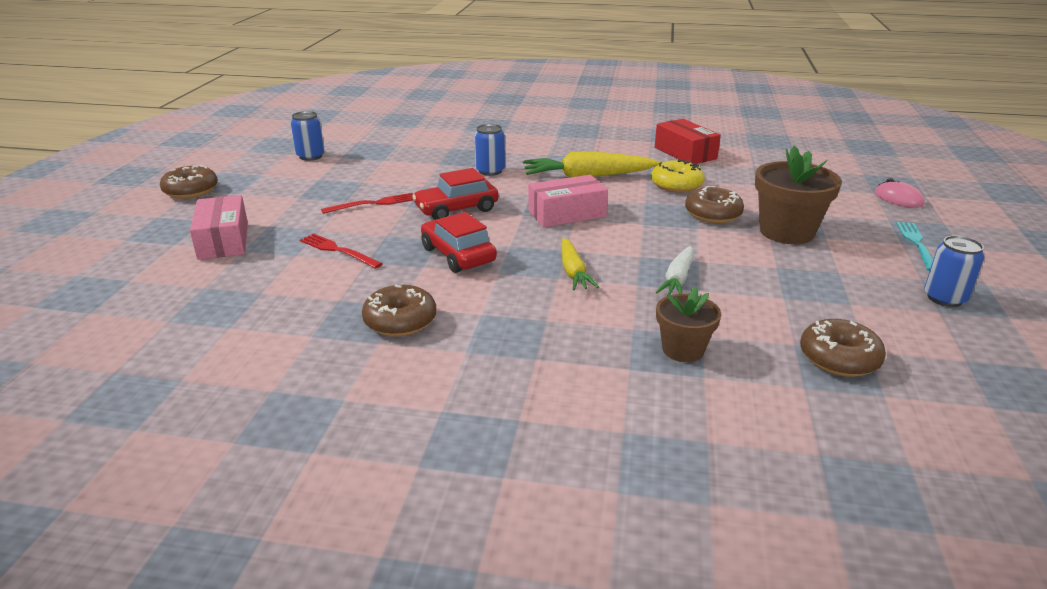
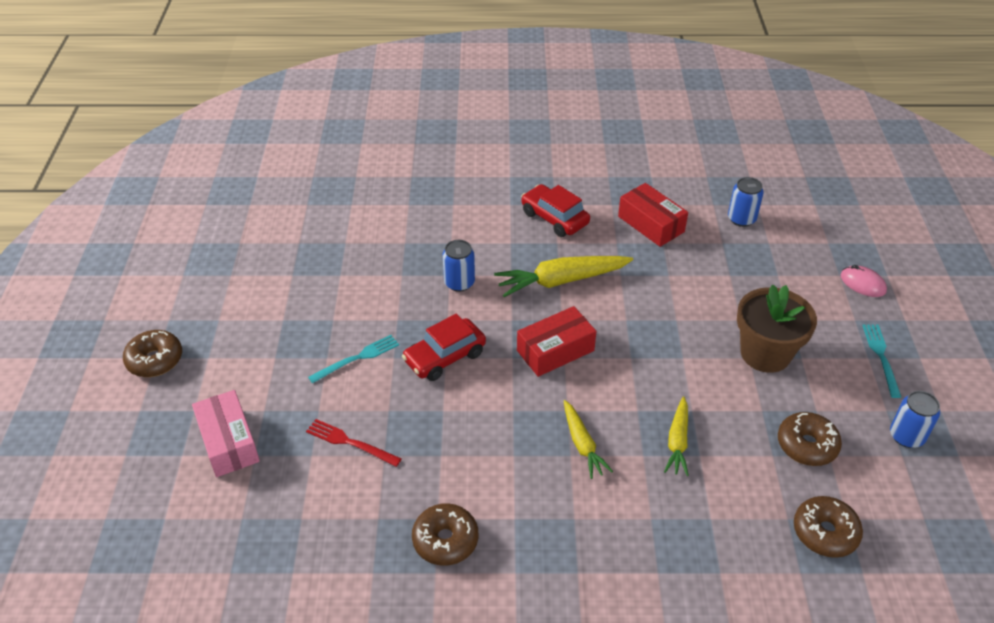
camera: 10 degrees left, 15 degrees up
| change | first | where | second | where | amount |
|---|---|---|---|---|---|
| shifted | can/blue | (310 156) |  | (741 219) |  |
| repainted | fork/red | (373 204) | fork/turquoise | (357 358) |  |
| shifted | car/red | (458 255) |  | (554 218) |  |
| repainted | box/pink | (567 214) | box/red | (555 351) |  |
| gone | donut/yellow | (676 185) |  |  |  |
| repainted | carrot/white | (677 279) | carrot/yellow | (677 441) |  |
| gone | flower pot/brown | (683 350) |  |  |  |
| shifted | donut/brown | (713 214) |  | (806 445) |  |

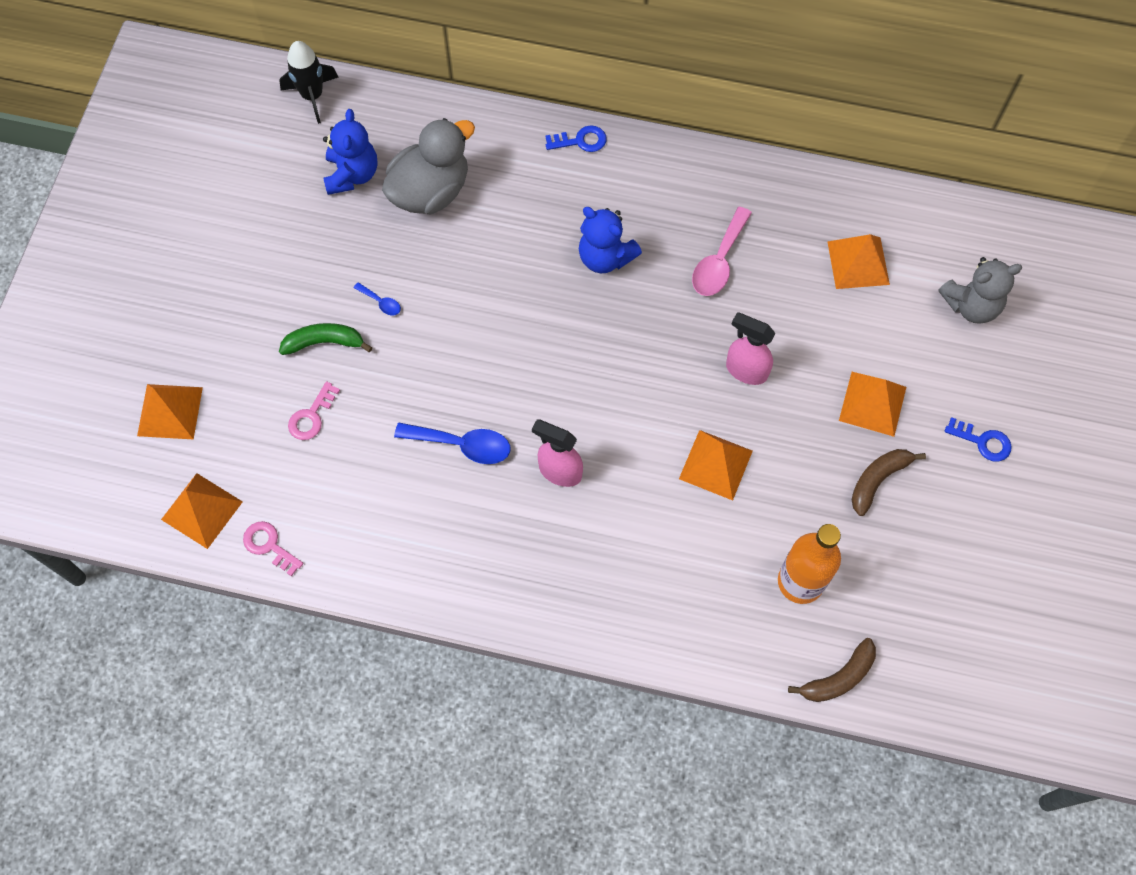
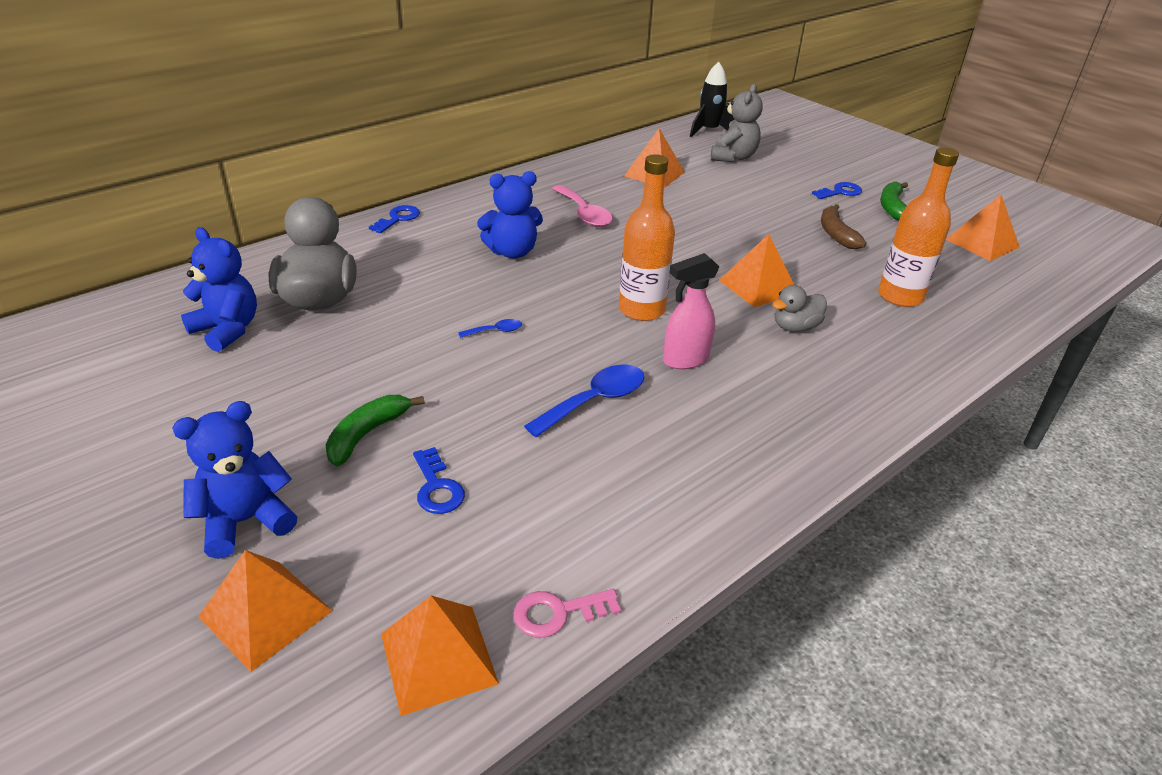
camera: 55 degrees left, 30 degrees down
| change | first | where | second | where | amount |
|---|---|---|---|---|---|
| shifted | rocket/black | (312 96) |  | (709 131) |  |
| repainted | key/pink | (311 416) | key/blue | (437 487) |  |
| shifted | spoon/blue | (381 302) |  | (495 331) |  |
| gone | spray bottle/pink | (746 370) |  |  |  |
| gone | banana/brown | (838 678) |  |  |  |
| shifted | pyramid/orange | (872 403) |  | (982 243) |  |
| new |  |  | teddy bear/blue | (245 521) |  |
| new |  |  | bottle/orange | (641 310) |  |
| new |  |  | duck/grey | (795 327) |  |
| new |  |  | banana/green | (891 207) |  |

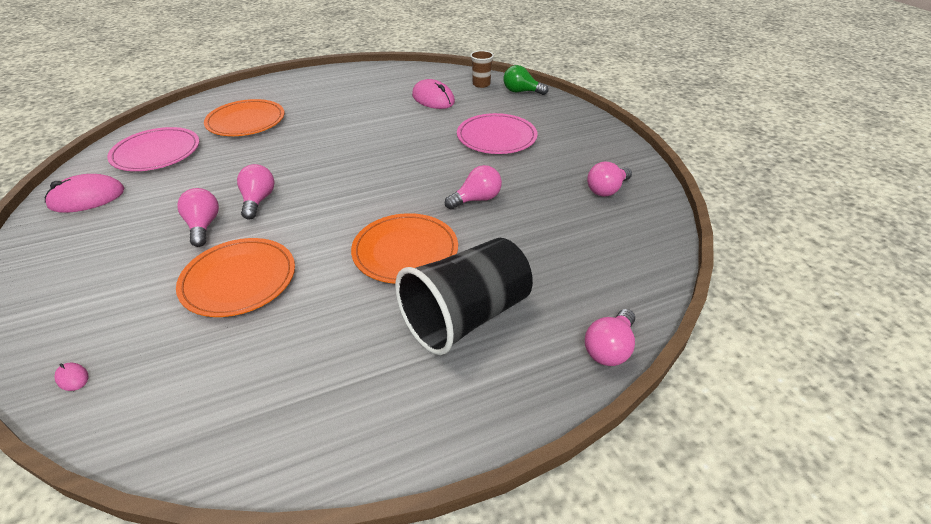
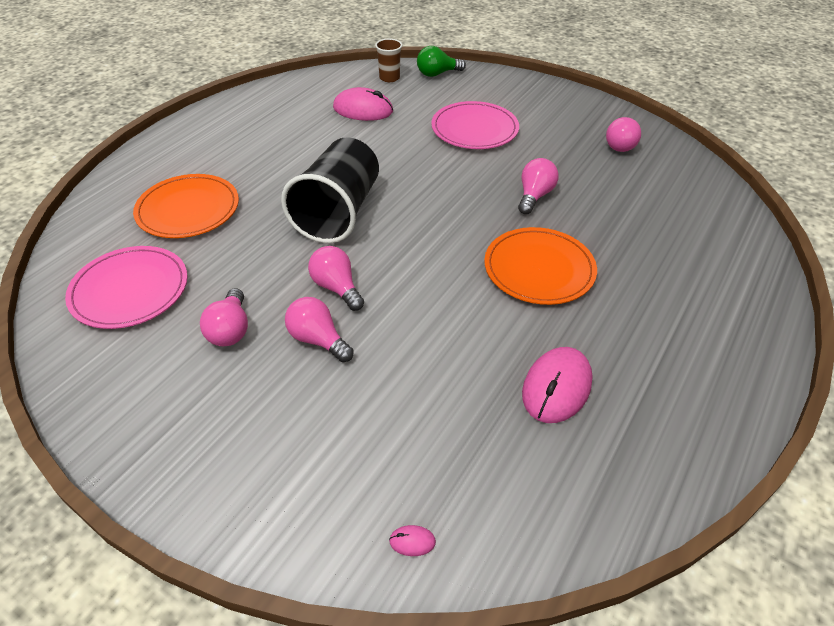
camera: 35 degrees left, 5 degrees up
| change | first | where | second | where | amount |
|---|---|---|---|---|---|
| shifted | mouse/pink | (87 198) |  | (556 387) |  |
| gone | plate/orange | (239 280) |  |  |  |
| shifted | cup/black | (466 316) |  | (338 212) |  |
| shifted | light bulb/pink | (609 349) |  | (230 330) |  |

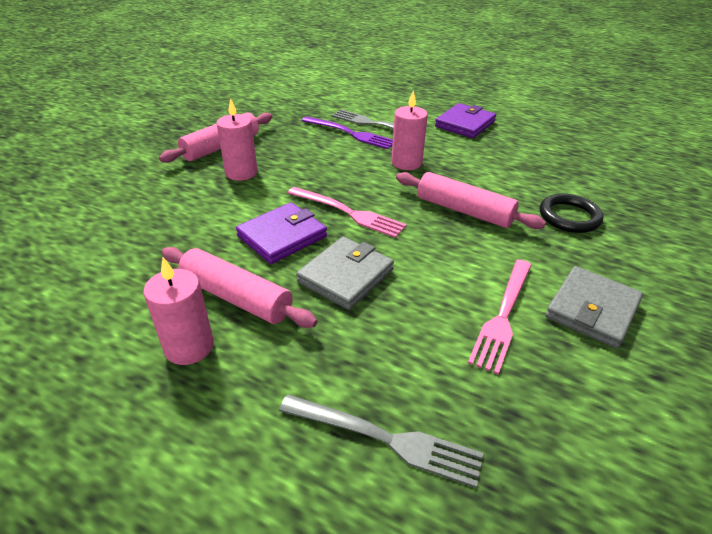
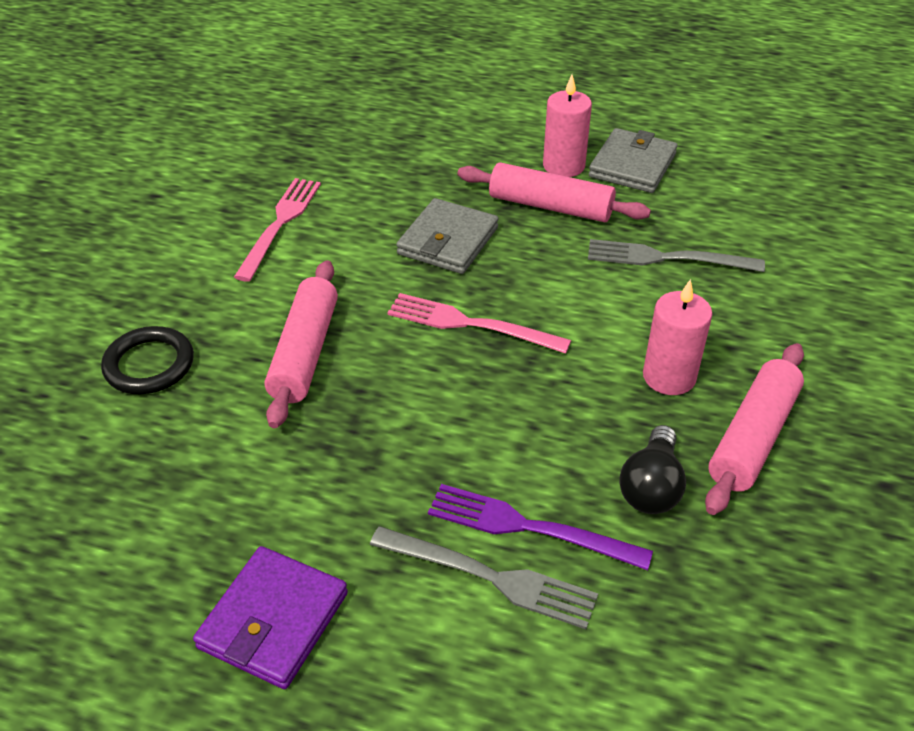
camera: 170 degrees right, 5 degrees up
| change | first | where | second | where | amount |
|---|---|---|---|---|---|
| gone | wallet/purple | (282 236) |  |  |  |
| shifted | fork/grey | (386 439) |  | (666 258) |  |
| gone | candle/pink | (406 163) |  |  |  |
| rotated | rolling pin/pink | (464 211) |  | (305 352) | 75 degrees clockwise |
| shifted | wallet/grey | (592 310) |  | (632 165) |  |
| new |  |  | light bulb/black | (651 487) |  |

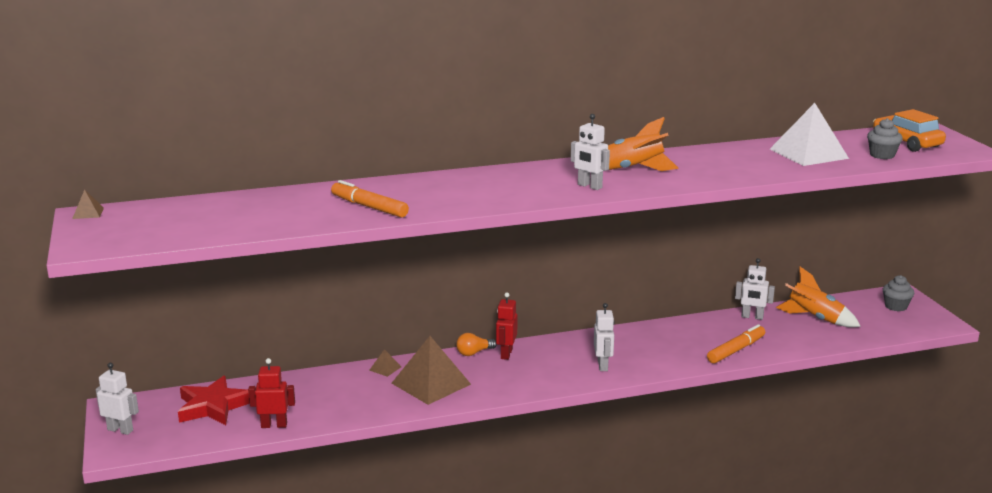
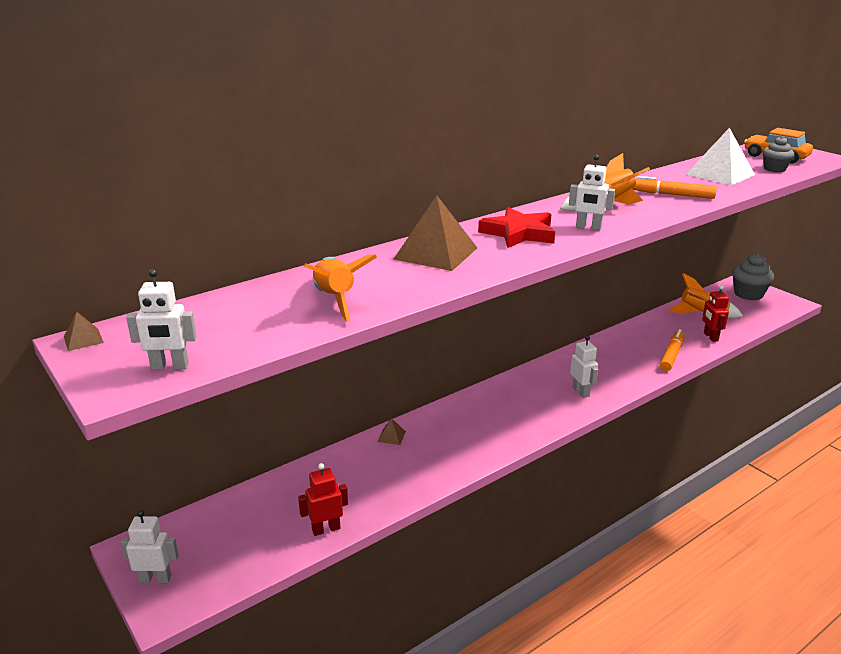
camera: 20 degrees left, 5 degrees up
| change | first | where | second | where | amount |
|---|---|---|---|---|---|
| shifted | star/red | (213 406) |  | (519 233) |  |
| shifted | marker/orange | (369 207) |  | (672 195) |  |
| shifted | pyramid/brown | (431 383) |  | (436 253) |  |
| gone | light bulb/orange | (474 353) |  |  |  |
| shifted | robot/red | (506 354) |  | (710 337) |  |
| shifted | robot/white | (752 317) |  | (169 367) |  |
| scaled | cupcake/grey | (896 306) |  | (748 294) | x1.57 |
| new |  |  | rocket/orange | (335 300) |  |

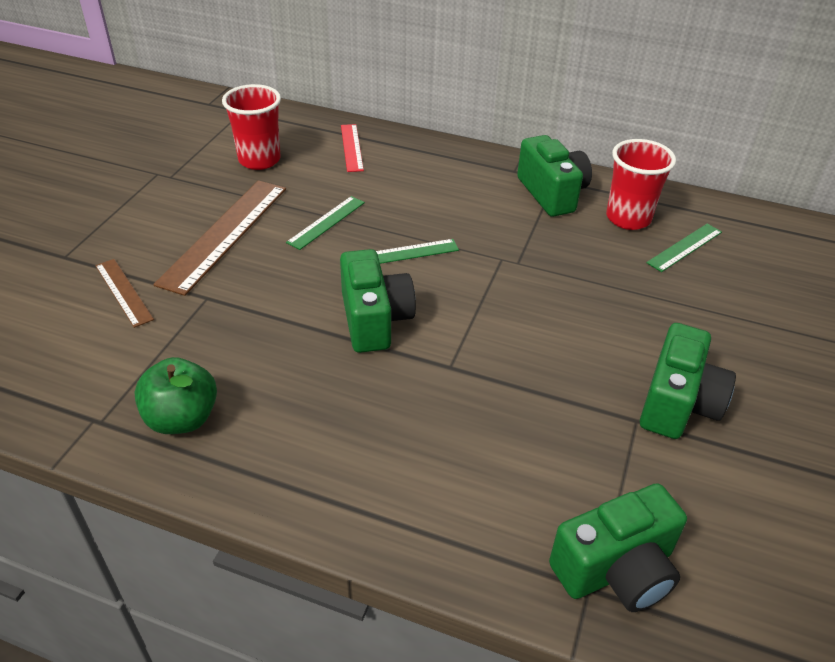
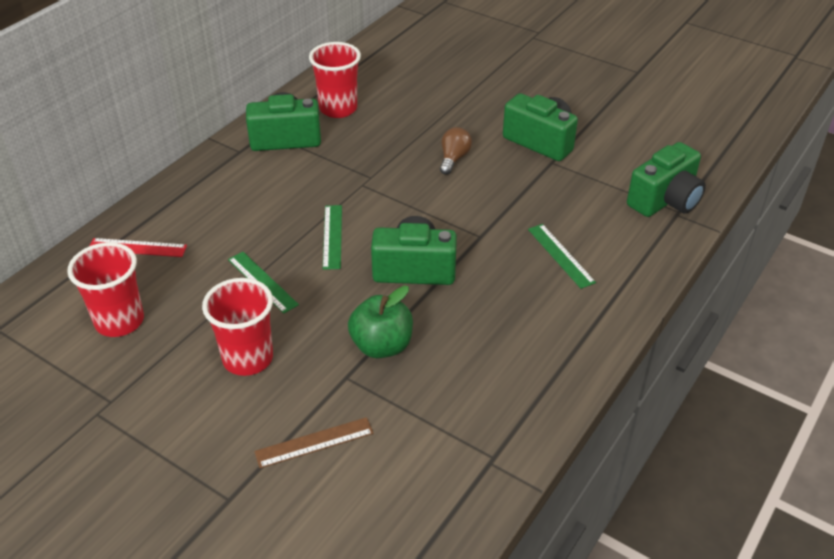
camera: 75 degrees left, 0 degrees up
| change | first | where | second | where | amount |
|---|---|---|---|---|---|
| shifted | apple/green | (182 418) |  | (381 346) |  |
| swapped | ruler/brown | (224 234) | cup/red | (248 358) |  |
| rotated | camera/green | (616 570) |  | (665 200) | 60 degrees clockwise |
| shifted | ruler/green | (684 247) |  | (560 255) |  |
| new |  |  | light bulb/brown | (453 159) |  |

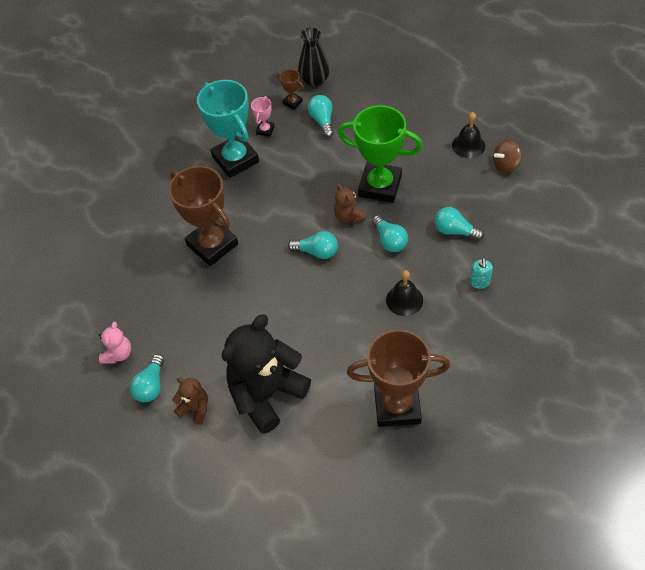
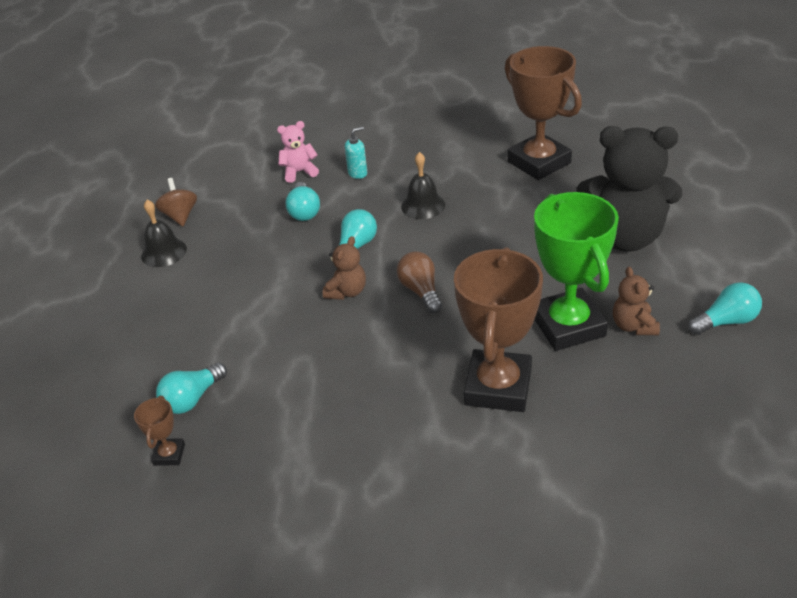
camera: 125 degrees left, 15 degrees down
| change | first | where | second | where | amount |
|---|---|---|---|---|---|
| shifted | teddy bear/pink | (118 354) |  | (299 172) |  |
| shifted | teddy bear/brown | (195 408) |  | (633 326) |  |
| gone | trophy/turquoise | (235 159) |  |  |  |
| gone | trophy/pink | (265 130) |  |  |  |
| repainted | light bulb/turquoise | (317 252) | light bulb/brown | (421 291) |  |
| gone | vase/black | (314 80) |  |  |  |
| shifted | trophy/green | (380 186) |  | (568 326) |  |
| rotated | spinning top/brown | (505 165) |  | (180 216) | 135 degrees counterclockwise |

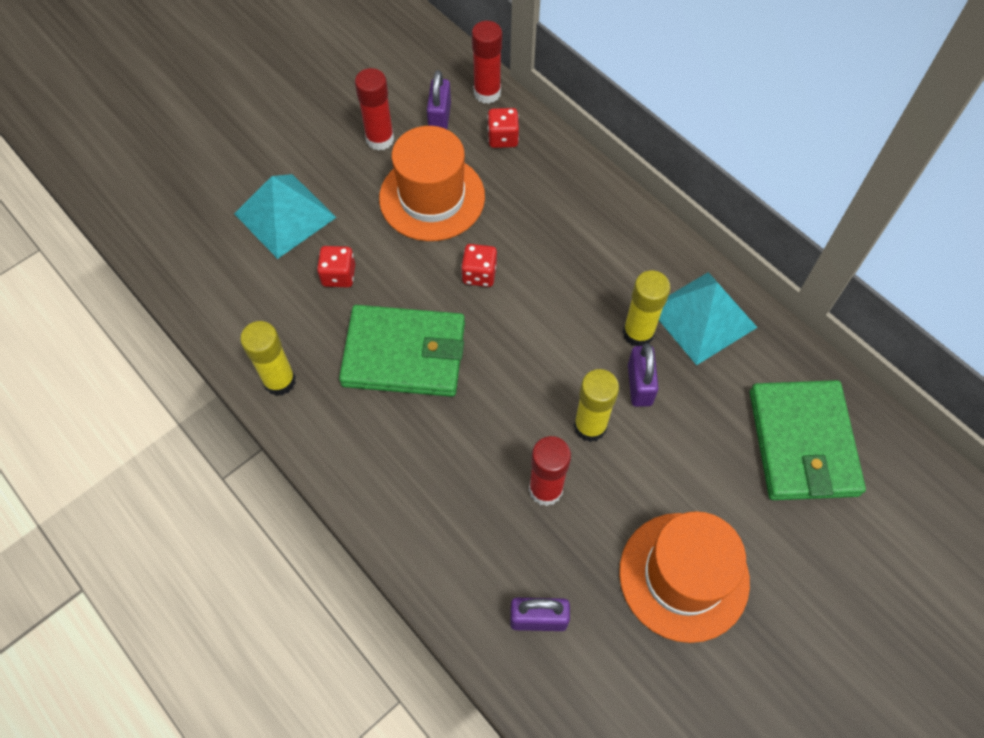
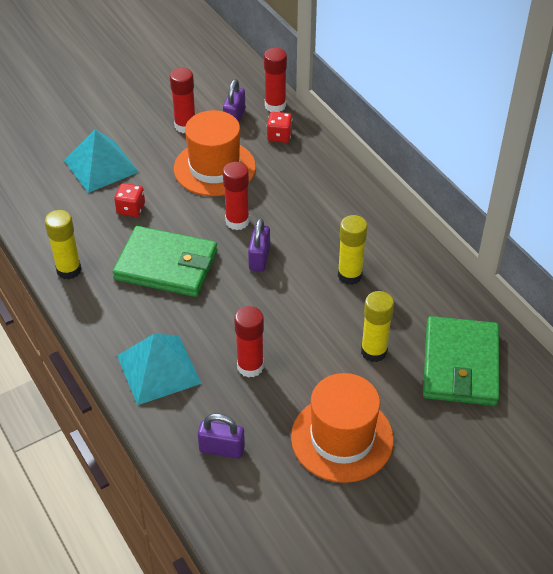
camera: 10 degrees right, 15 degrees down
| change | first | where | second | where | amount |
|---|---|---|---|---|---|
| swapped | dice/red | (479 274) | glue stick/red | (237 221) |  |
| shifted | glue stick/yellow | (590 426) |  | (374 351) |  |
| shifted | padlock/purple | (639 385) |  | (259 258) |  |
| shifted | pyramid/turquoise | (702 317) |  | (158 369) |  |

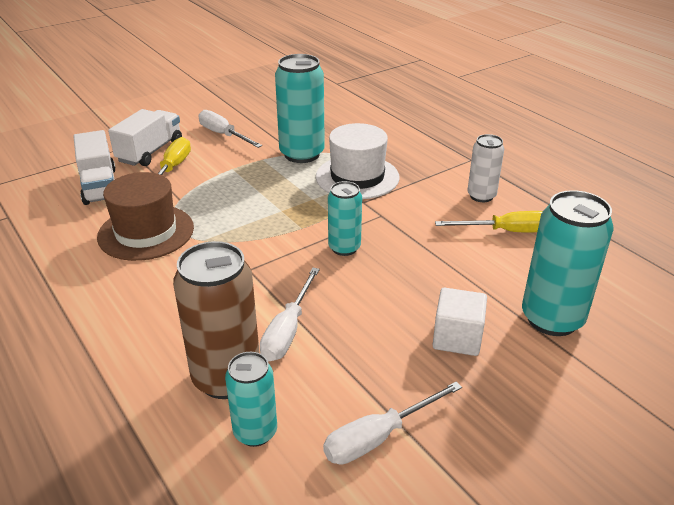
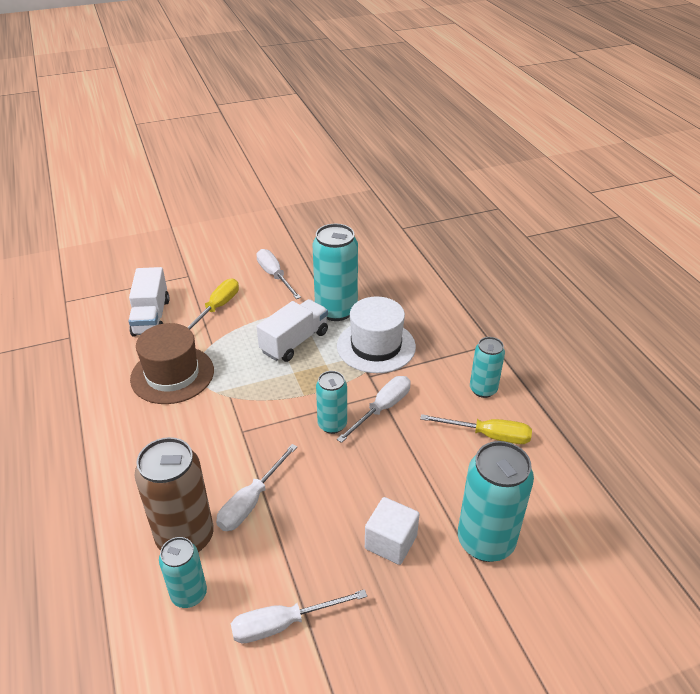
camera: 15 degrees right, 5 degrees up
| change | first | where | second | where | amount |
|---|---|---|---|---|---|
| shifted | truck/white | (150 152) |  | (294 342) |  |
| repainted | can/white | (481 196) | can/turquoise | (483 389) |  |
| new |  |  | screwdriver/white | (382 409) |  |

